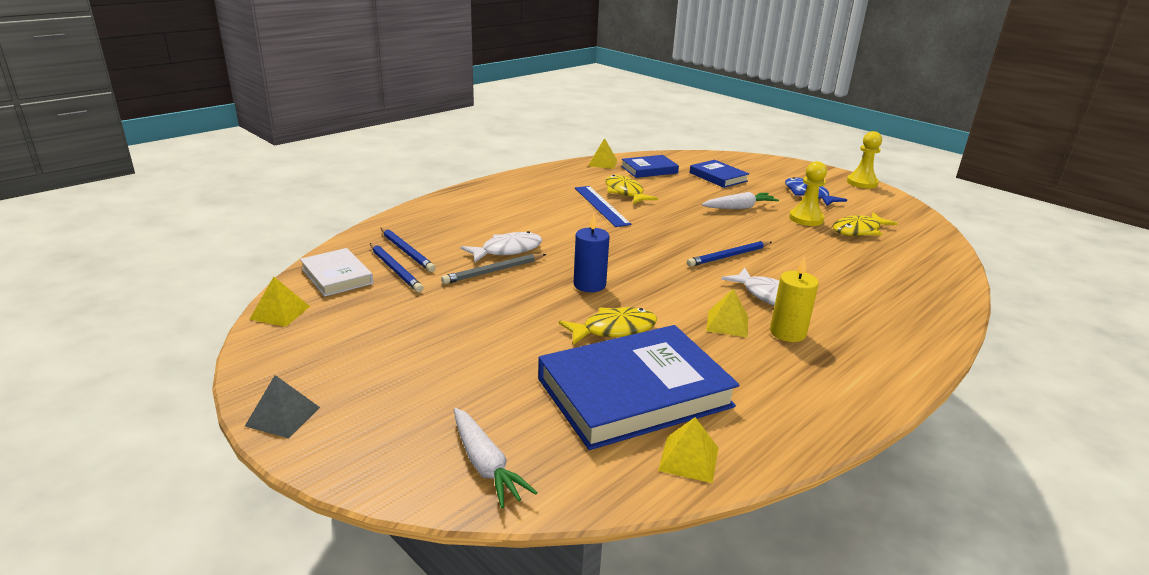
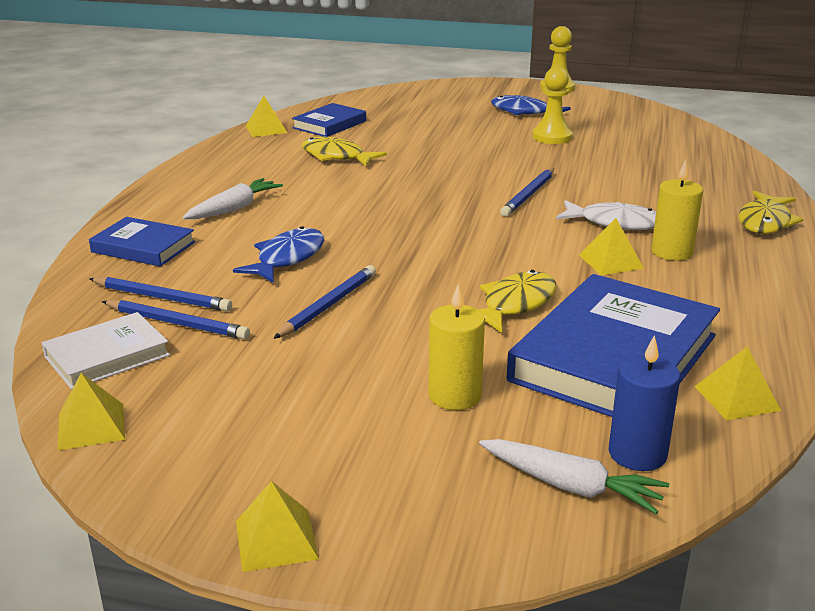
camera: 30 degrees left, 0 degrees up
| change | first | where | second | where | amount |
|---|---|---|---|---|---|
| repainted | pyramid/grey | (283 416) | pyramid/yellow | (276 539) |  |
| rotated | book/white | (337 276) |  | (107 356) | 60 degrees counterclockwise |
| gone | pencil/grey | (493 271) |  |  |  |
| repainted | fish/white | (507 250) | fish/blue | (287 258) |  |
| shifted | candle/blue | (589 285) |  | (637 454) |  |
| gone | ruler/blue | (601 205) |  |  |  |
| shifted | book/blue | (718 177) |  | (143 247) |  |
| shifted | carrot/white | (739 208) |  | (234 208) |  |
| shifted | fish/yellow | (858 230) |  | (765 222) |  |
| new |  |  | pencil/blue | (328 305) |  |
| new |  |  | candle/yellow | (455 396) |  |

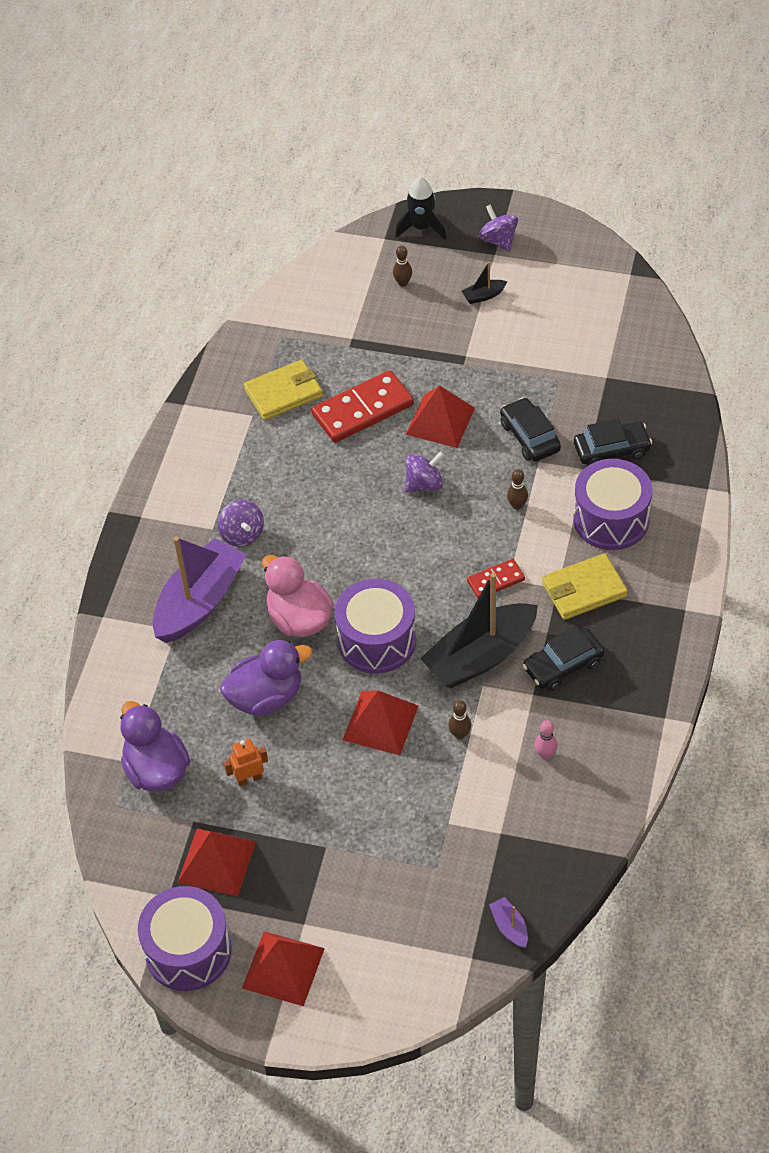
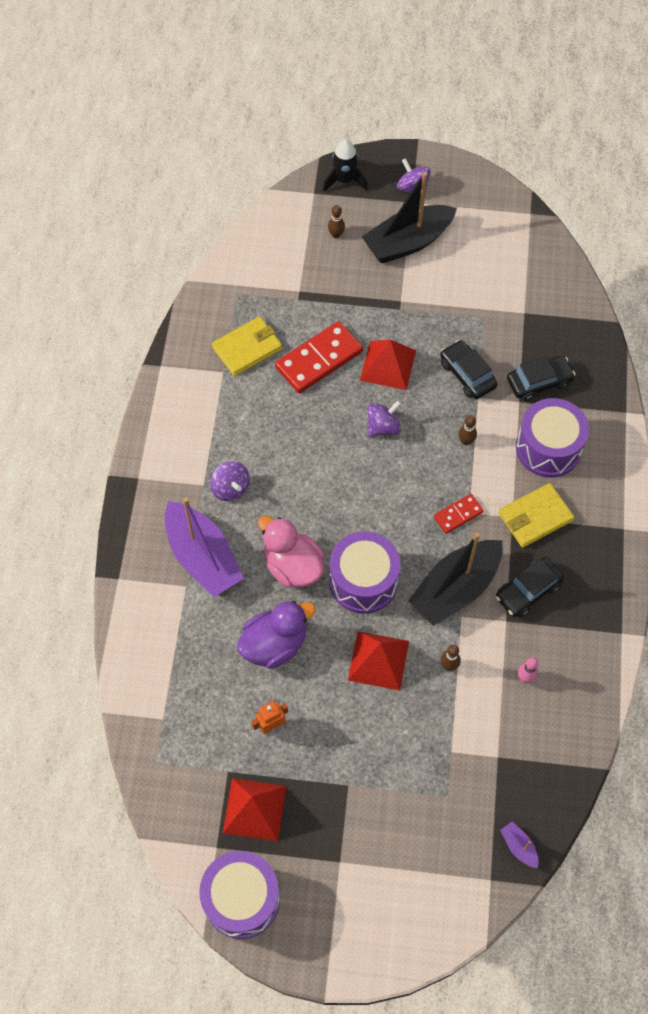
camera: 10 degrees left, 10 degrees up
| change | first | where | second | where | amount |
|---|---|---|---|---|---|
| gone | duck/purple | (156 770) |  |  |  |
| rotated | boat/purple | (200 602) |  | (202 557) | 120 degrees clockwise |
| gone | pyramid/red | (283 968) |  |  |  |
| scaled | boat/black | (483 296) |  | (408 242) | x2.47 |

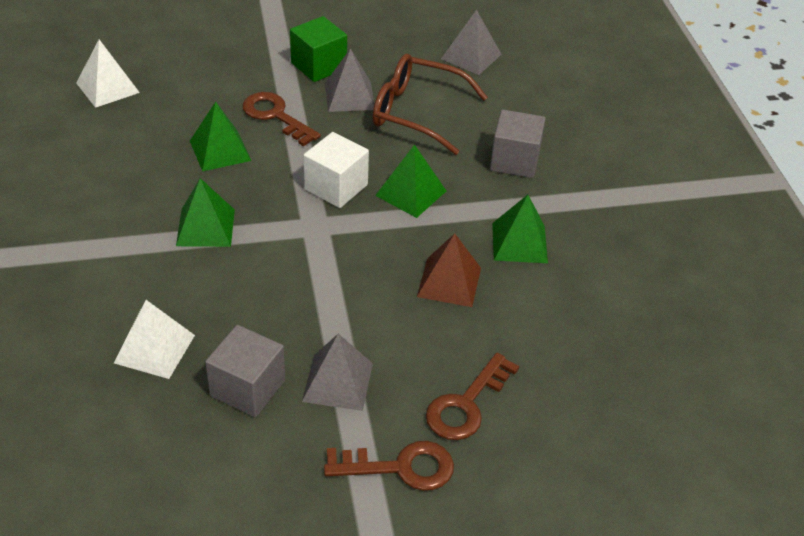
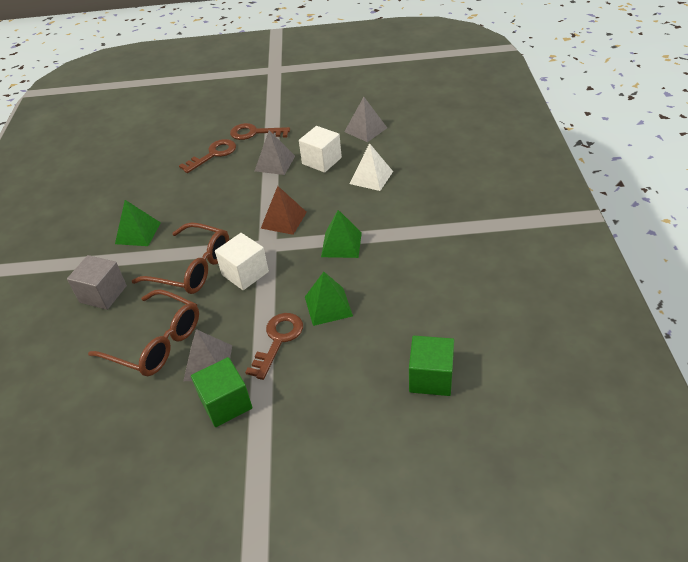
camera: 165 degrees left, 0 degrees up
| change | first | where | second | where | amount |
|---|---|---|---|---|---|
| swapped | pyramid/white | (107 87) | cube/green | (431 378) |  |
| repainted | cube/grey | (247 388) | cube/white | (321 161) |  |
| rotated | key/brown | (276 116) |  | (278 340) | 120 degrees counterclockwise |
| swapped | pyramid/green | (411 193) | glasses/brown | (193 268) |  |
| shifted | pyramid/brown | (449 282) |  | (283 220) |  |
| shifted | pyramid/grey | (471 56) |  | (365 129) |  |

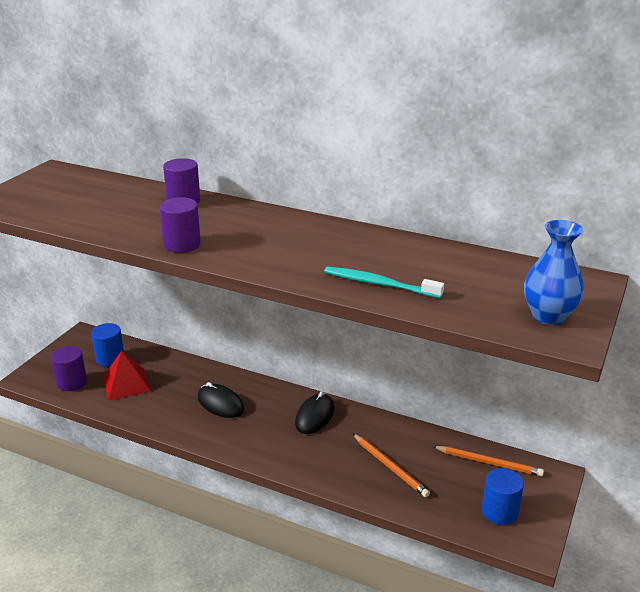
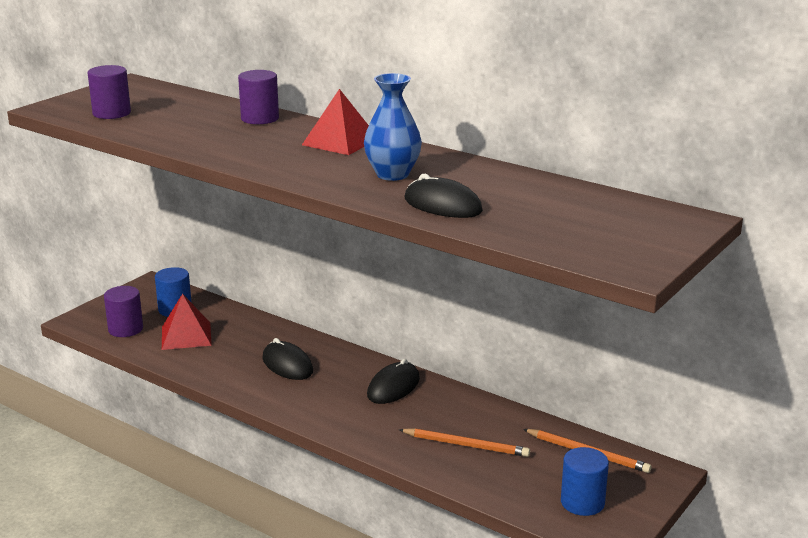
camera: 10 degrees right, 5 degrees down
| change | first | where | second | where | amount |
|---|---|---|---|---|---|
| shifted | cylinder/purple | (182 244) |  | (111 113) |  |
| swapped | toothbrush/turquoise | (379 284) | mouse/black | (442 205) |  |
| rotated | pencil/orange | (390 467) |  | (466 445) | 45 degrees counterclockwise |
| shifted | vase/blue | (548 316) |  | (392 174) |  |
| new |  |  | pyramid/red | (340 141) |  |

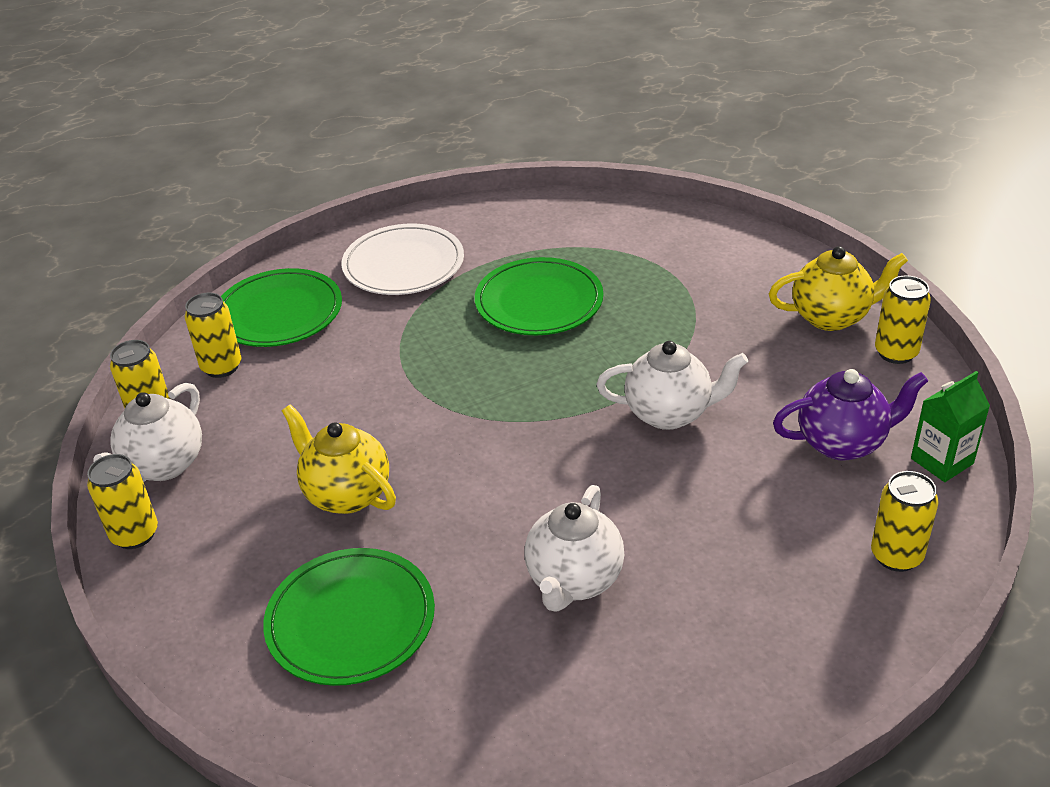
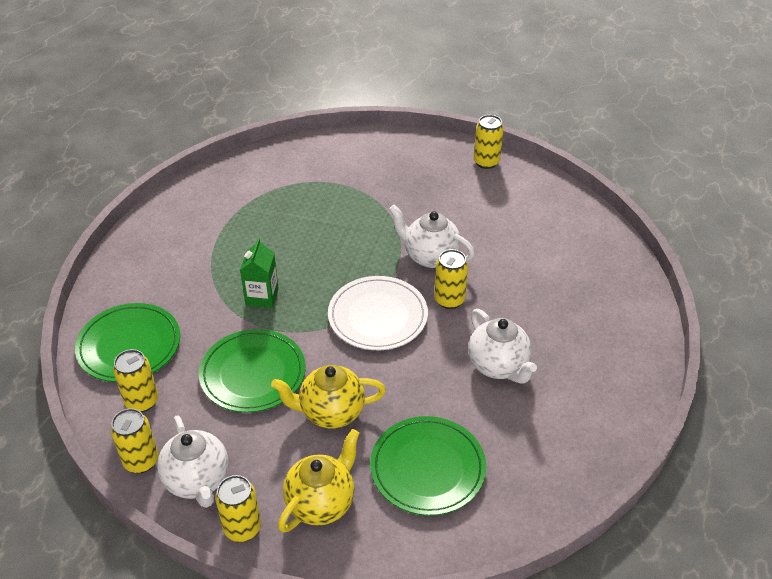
camera: 50 degrees left, 5 degrees up
| change | first | where | second | where | amount |
|---|---|---|---|---|---|
| shifted | plate/white | (403 265) |  | (377 316) |  |
| shifted | plate/green | (539 302) |  | (253 373) |  |
| rotated | teapot/white | (669 413) |  | (430 256) | 105 degrees counterclockwise |
| shifted | teapot/yellow | (831 317) |  | (321 503) |  |
| gone | teapot/purple | (842 443) |  |  |  |
| shifted | can/yellow | (896 556) |  | (449 300) |  |
| shifted | carton/green | (942 461) |  | (262 296) |  |

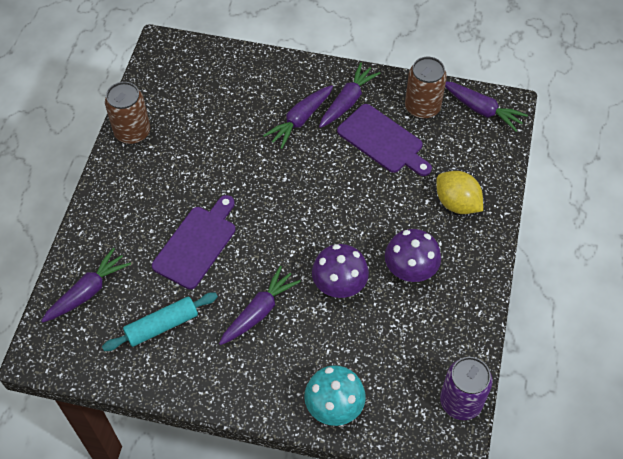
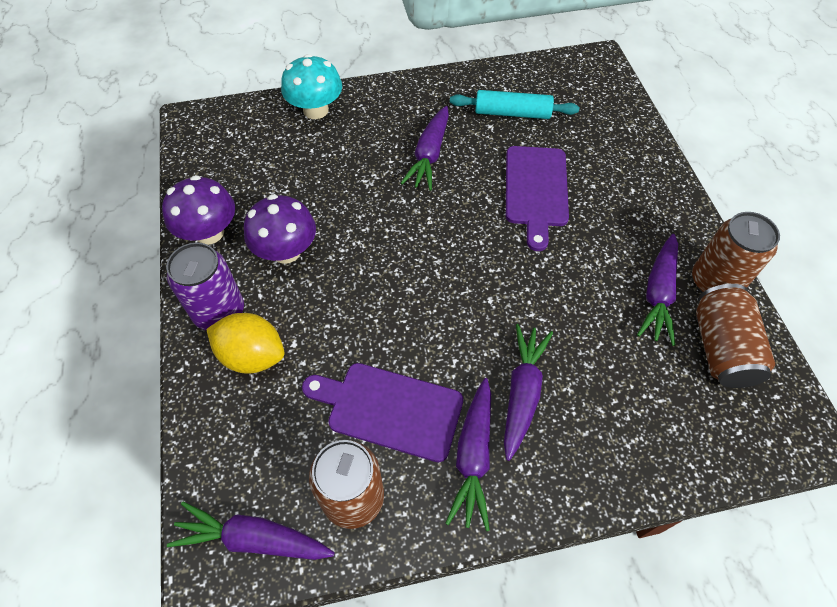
camera: 155 degrees right, 0 degrees up
| change | first | where | second | where | amount |
|---|---|---|---|---|---|
| shifted | carrot/purple | (88 291) |  | (658 294) |  |
| rotated | rolling pin/turquoise | (162 326) |  | (512 113) | 60 degrees clockwise |
| shifted | mushroom/purple | (339 285) |  | (209 232) |  |
| shifted | can/purple | (460 402) |  | (219 312) |  |
| new |  |  | can/brown | (721 348) |  |

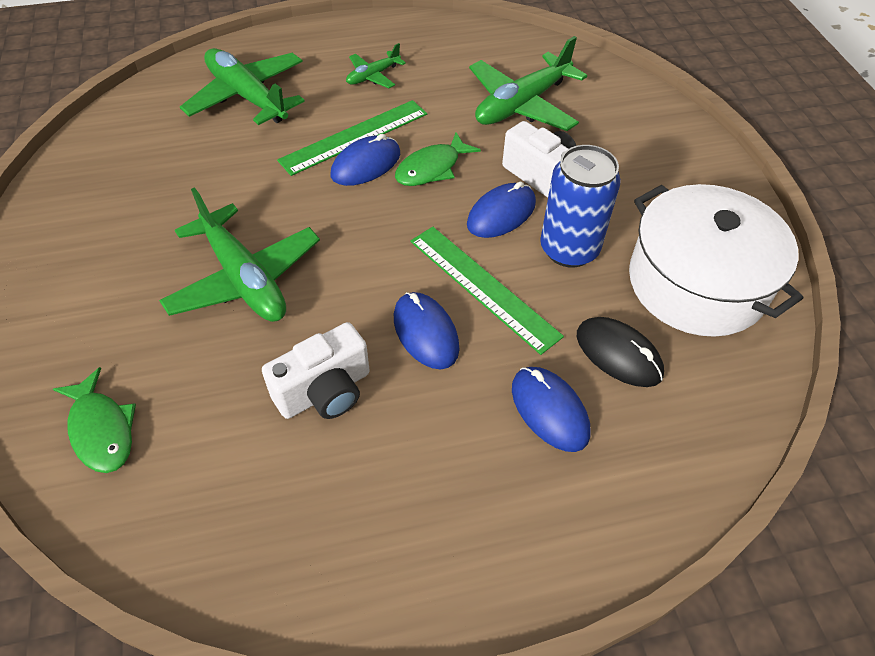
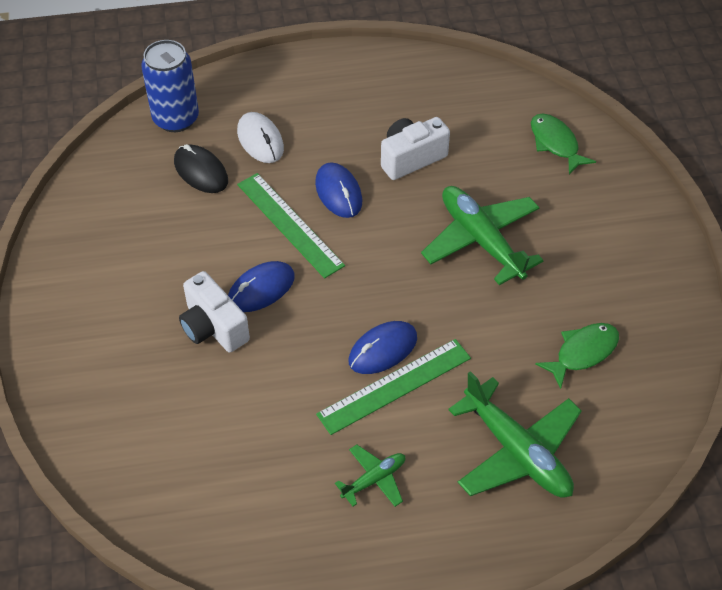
camera: 175 degrees left, 0 degrees up
| change | first | where | second | where | amount |
|---|---|---|---|---|---|
| shifted | fish/green | (431 168) |  | (582 352) |  |
| gone | plane/green | (522 105) |  |  |  |
| repainted | mouse/blue | (549 410) | mouse/white | (260 140) |  |
| shifted | can/blue | (569 249) |  | (176 119) |  |
| gone | pot/white | (697 283) |  |  |  |

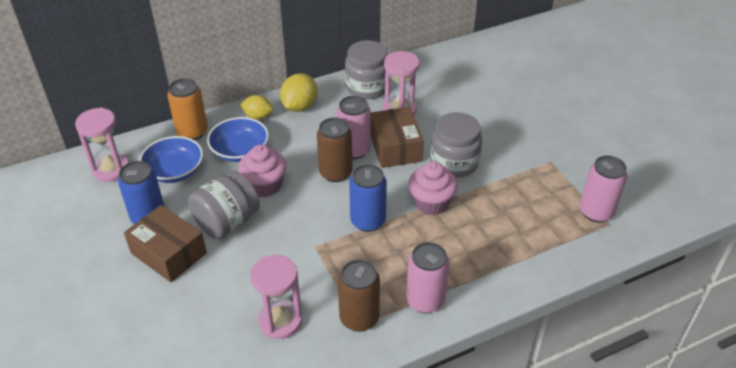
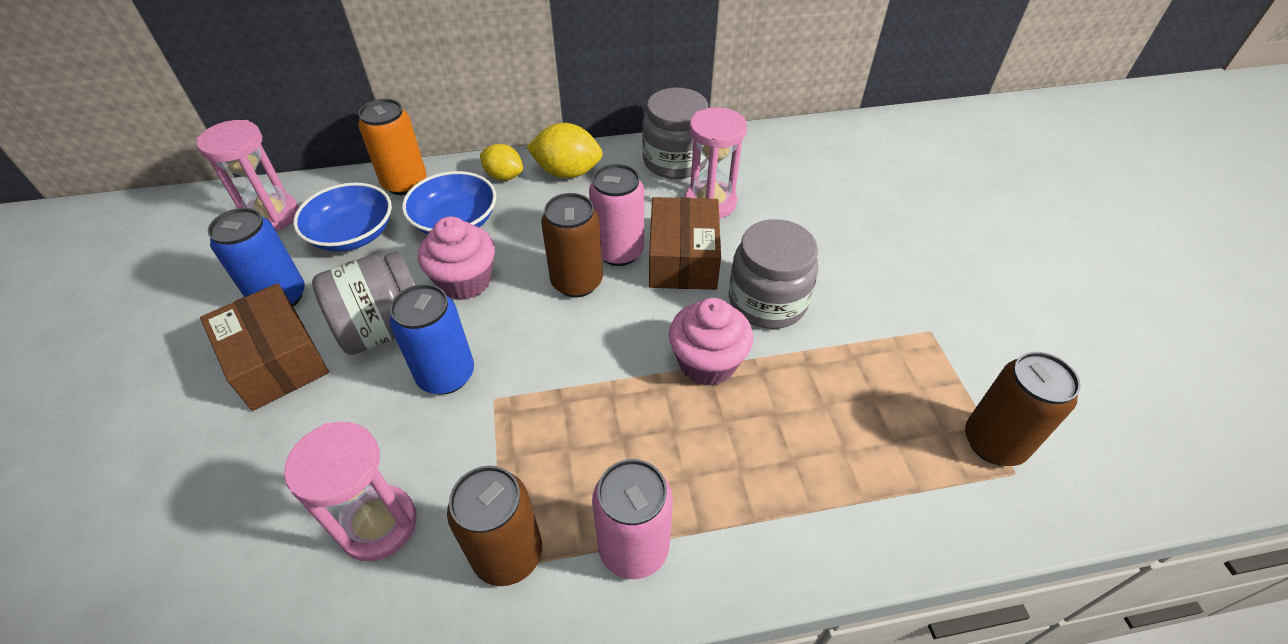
camera: 15 degrees right, 5 degrees up
| change | first | where | second | where | amount |
|---|---|---|---|---|---|
| rotated | lemon/yellow | (299 106) |  | (567 172) | 60 degrees clockwise |
| shifted | can/blue | (368 221) |  | (446 375) |  |
| repainted | can/pink | (596 212) | can/brown | (994 443) |  |

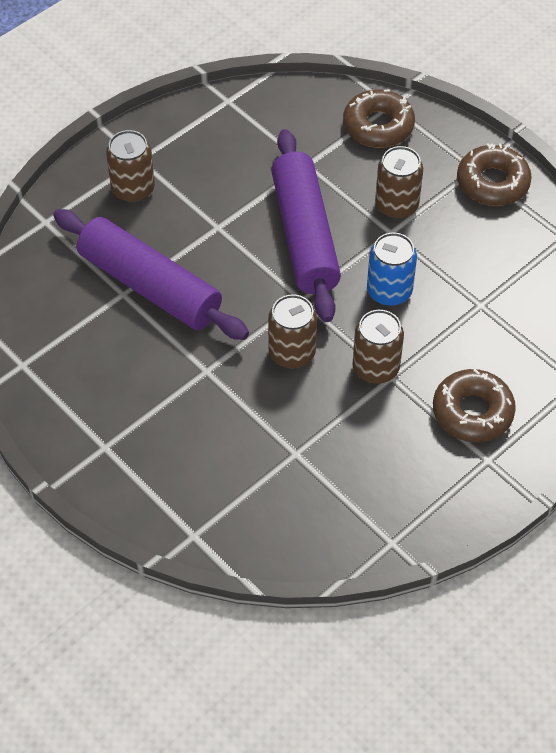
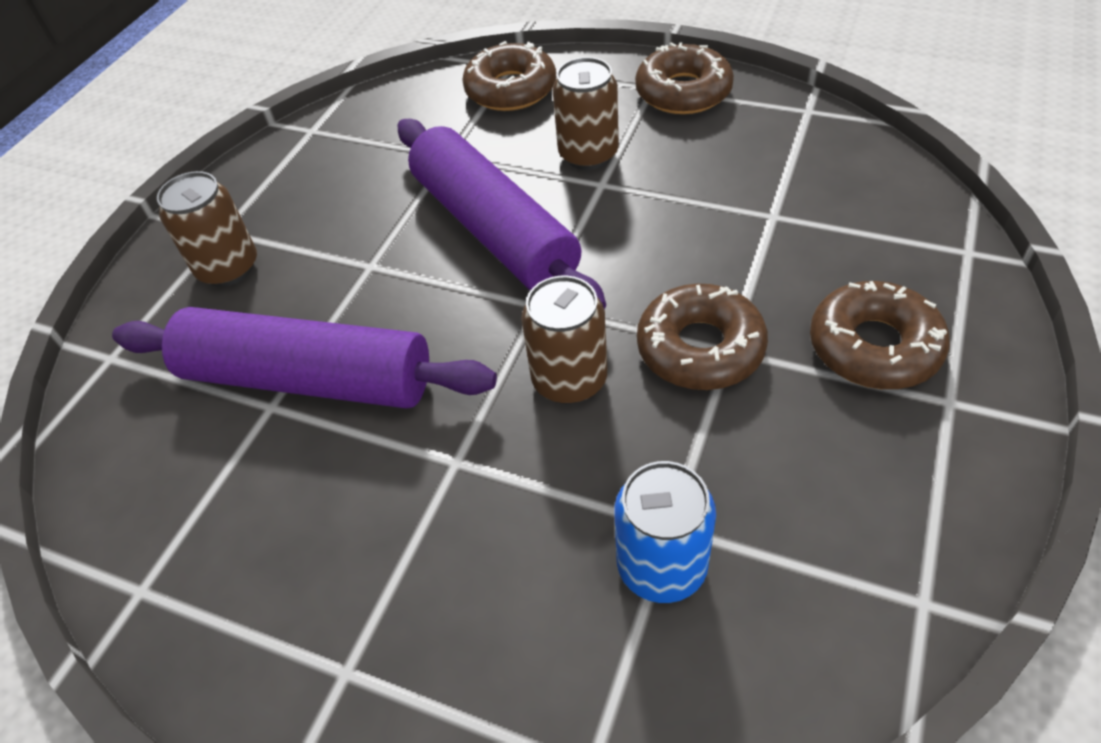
camera: 20 degrees left, 5 degrees down
| change | first | where | second | where | amount |
|---|---|---|---|---|---|
| swapped | can/brown | (375 368) | donut/brown | (700 348) |  |
| shifted | can/blue | (389 291) |  | (661 566) |  |

